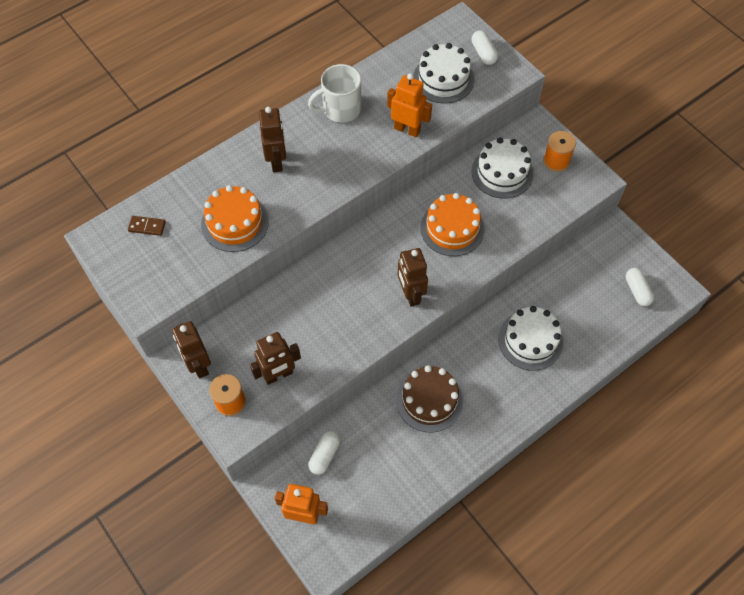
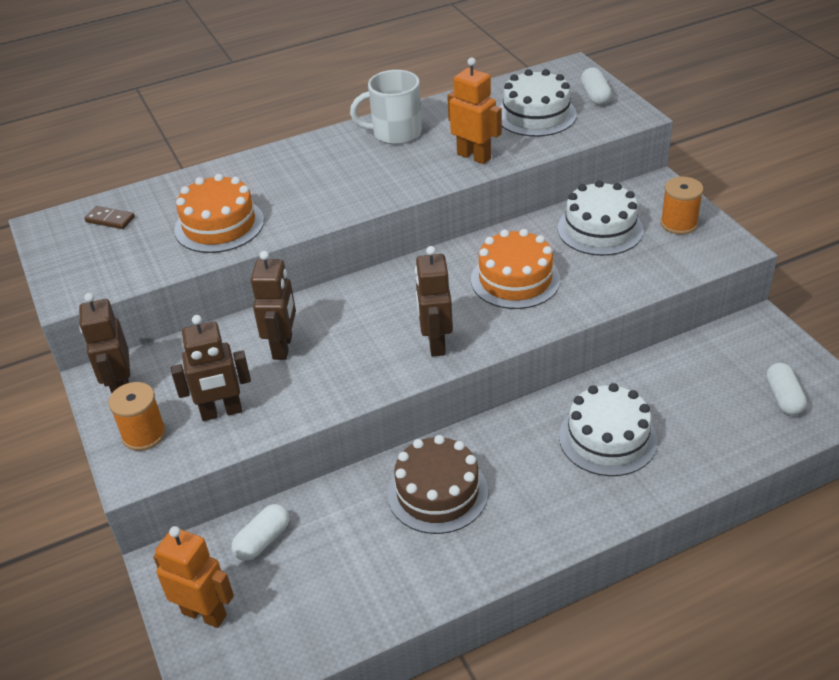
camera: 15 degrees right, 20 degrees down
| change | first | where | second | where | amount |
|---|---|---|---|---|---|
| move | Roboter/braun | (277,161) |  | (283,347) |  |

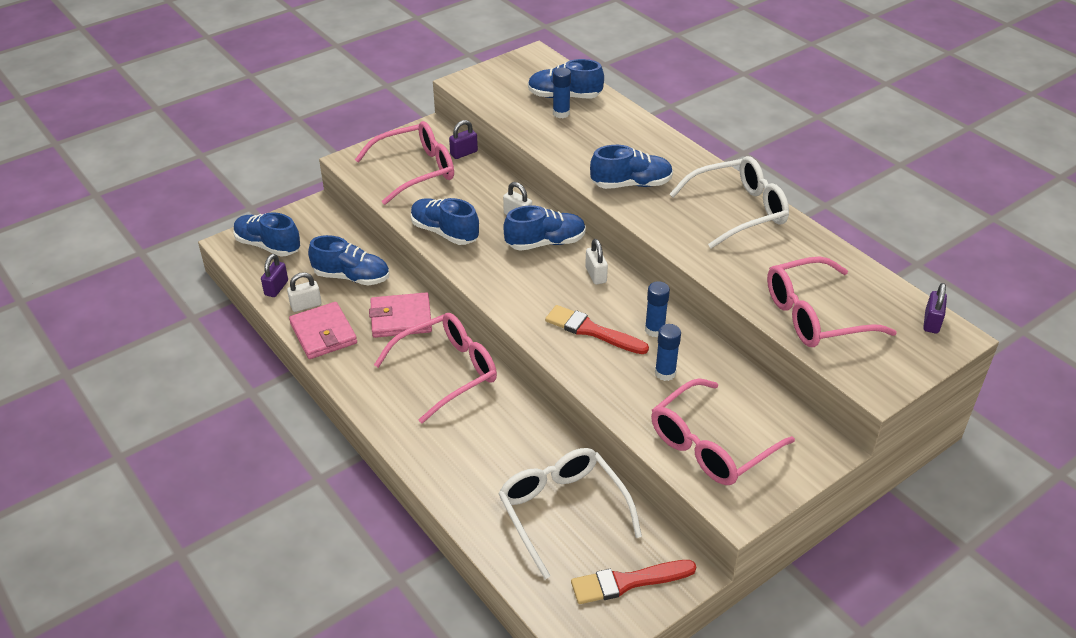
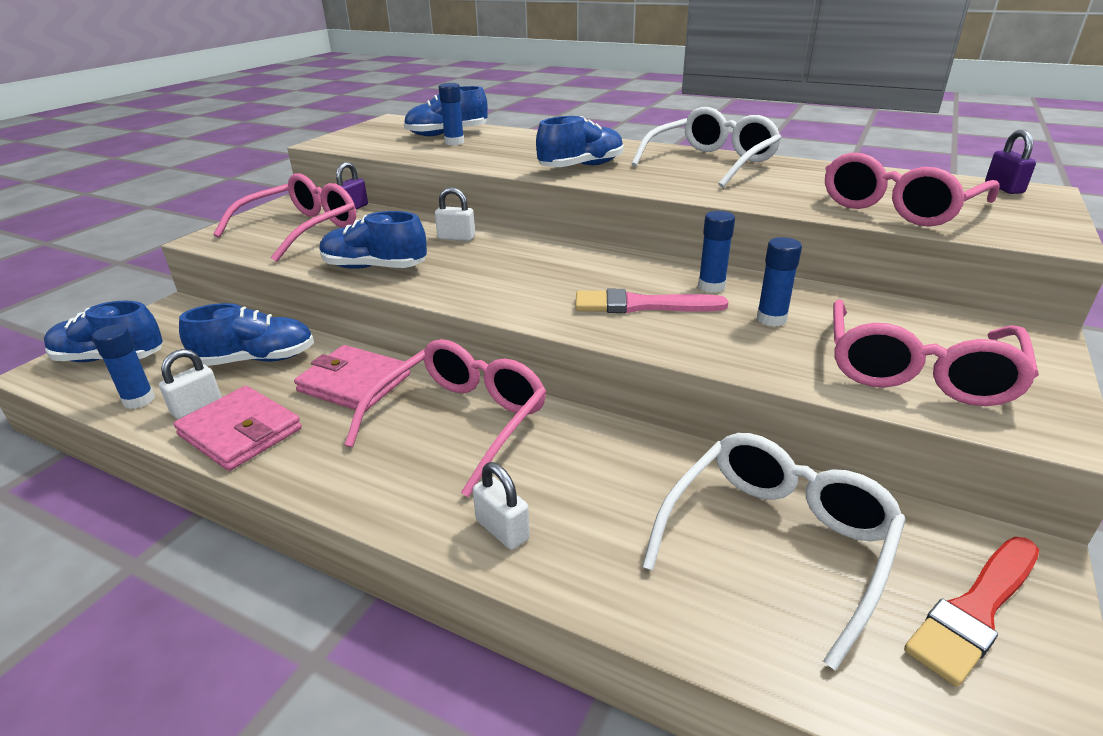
camera: 25 degrees left, 10 degrees down
| change | first | where | second | where | amount |
|---|---|---|---|---|---|
| delete | Schuh/blau | (545,243) |  |  |  |
| move | Vorhängeschloss/weiß | (596,275) |  | (502,530) |  |
| replace | Vorhängeschloss/lila | (276,288) | Klebestift/blau | (139,400) |  |
| rotate | Geldbörse/rosa | (401,318) |  | (354,383) | 60 degrees clockwise |
| recolor | Pinsel/rot | (592,331) | Pinsel/rosa | (641,305) |  |
| rotate | Brille/weiß | (562,511) |  | (776,542) | 90 degrees clockwise |

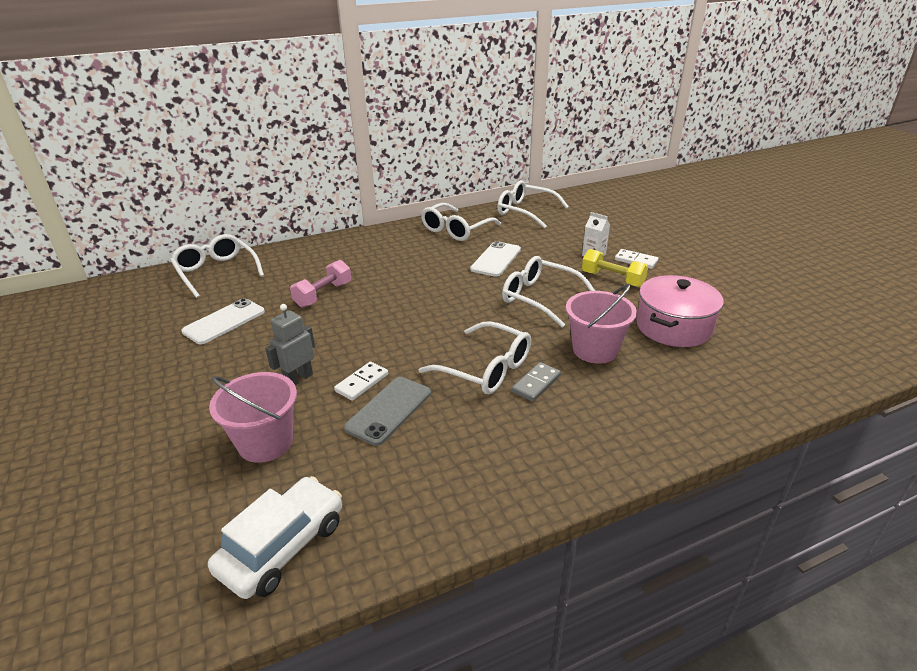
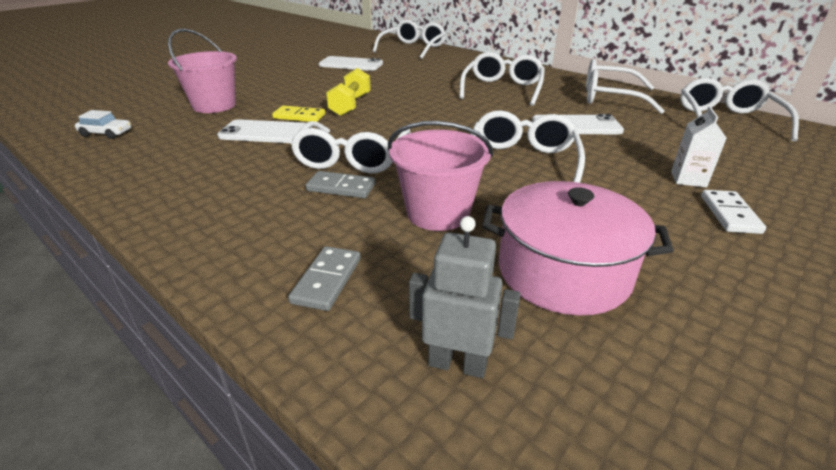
camera: 65 degrees right, 0 degrees up
| change | first | where | second | where | amount |
|---|---|---|---|---|---|
| move | Hantel/gelb | (612,279) |  | (350,105) |  |
| delete | Hantel/rosa | (323,294) |  |  |  |
| move | Roboter/grau | (298,378) |  | (457,364) |  |
| recolor | Dominostein/weiß | (362,383) | Dominostein/gelb | (299,116) |  |
| recolor | Handy/grau | (389,410) | Handy/weiß | (266,133) |  |
| resize | Auto/weiß | (282,546) |  | (106,133) | x0.52 |
| insert |  |  | Brille/weiß | (502,89) |  |
| insert |  |  | Dominostein/grau | (327,280) |  |

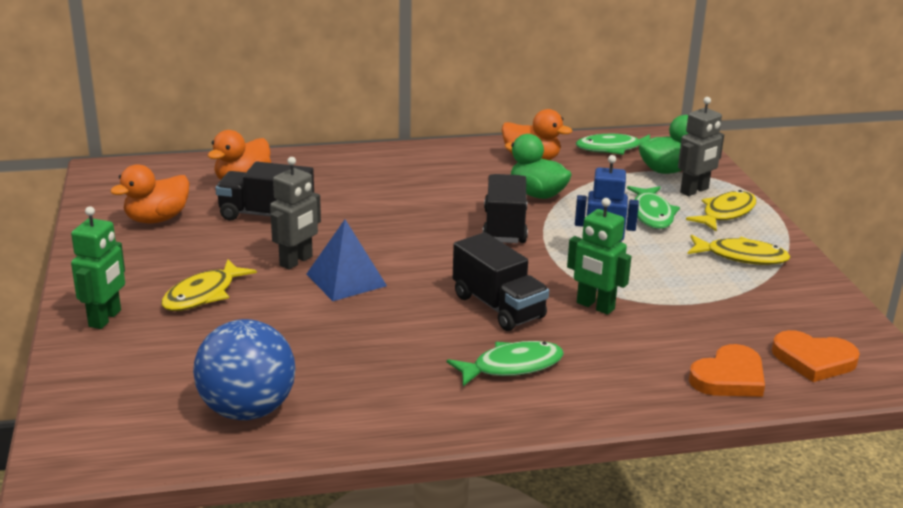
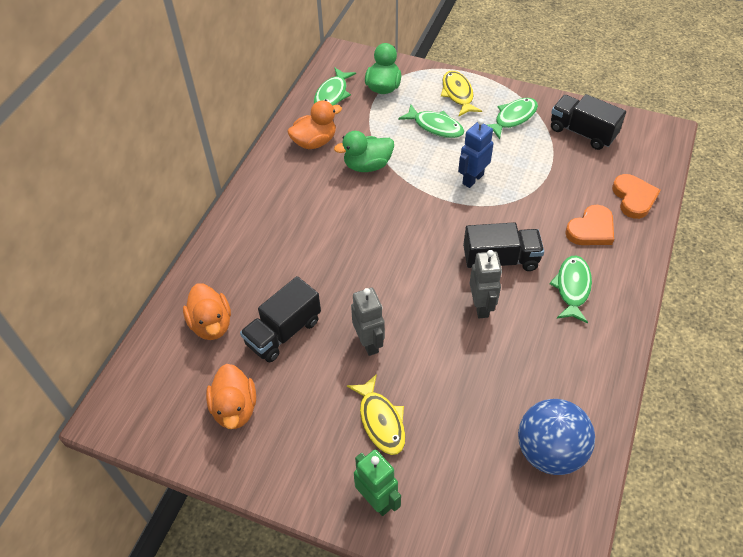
camera: 55 degrees left, 25 degrees up
| change | first | where | second | where | amount |
|---|---|---|---|---|---|
| move | Roboter/grau | (694,191) |  | (481,306) |  |
| move | Lastwagen/schwarz | (504,227) |  | (582,132) |  |
| delete | Roboter/grün | (595,306) |  |  |  |
| delete | Pyramide/blau | (346,280) |  |  |  |
| recolor | Fisch/gelb | (741,257) | Fisch/grün | (513,118) |  |
| move | Herz/orange | (813,360) |  | (591,229) |  |

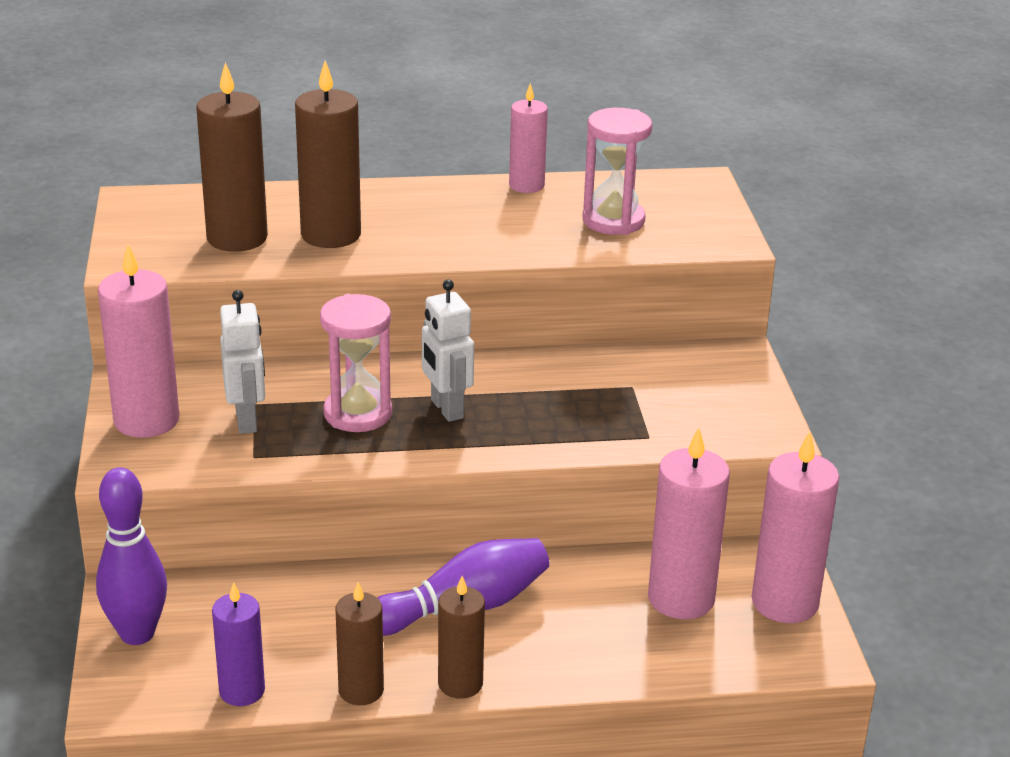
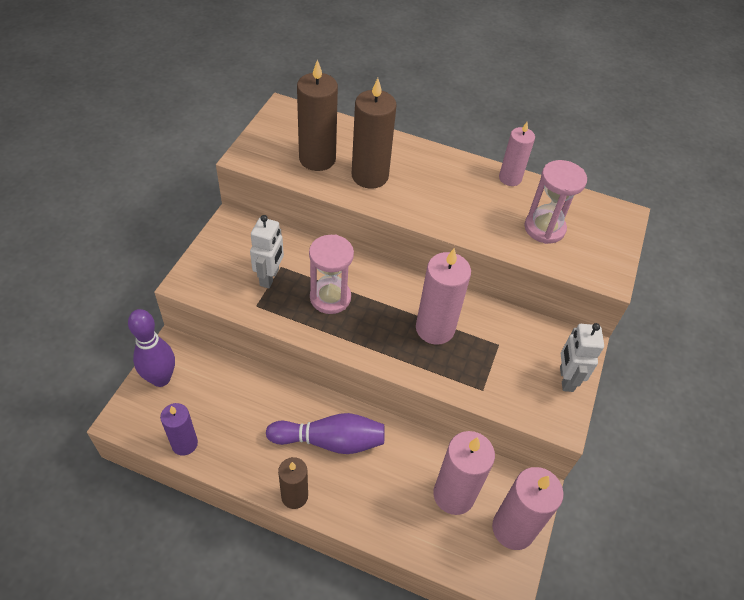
camera: 25 degrees right, 20 degrees up
| change | first | where | second | where | amount |
|---|---|---|---|---|---|
| move | Kerze/rosa | (146,420) |  | (435,328) |  |
| move | Roboter/weiß | (446,409) |  | (566,379) |  |
| delete | Kerze/braun | (361,690) |  |  |  |

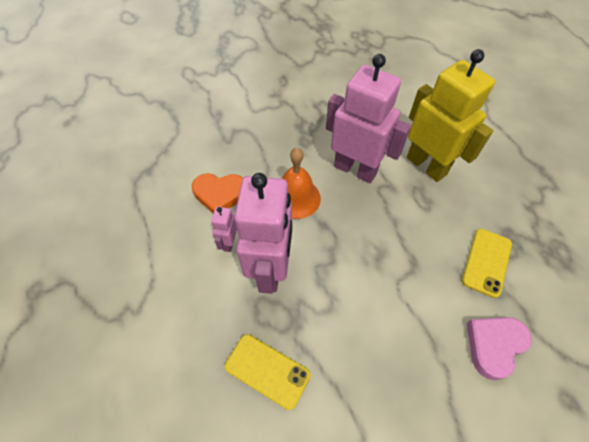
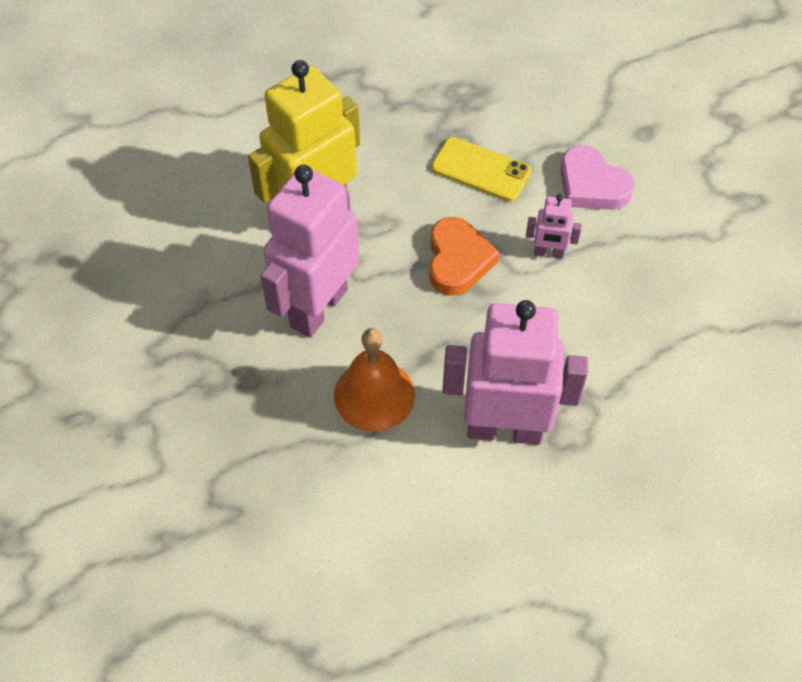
camera: 90 degrees left, 0 degrees up
| change | first | where | second | where | amount |
|---|---|---|---|---|---|
| move | Herz/orange | (220,194) |  | (458,260) |  |
| move | Roboter/rosa | (229,242) |  | (548,253) |  |
| delete | Handy/gelb | (267,370) |  |  |  |

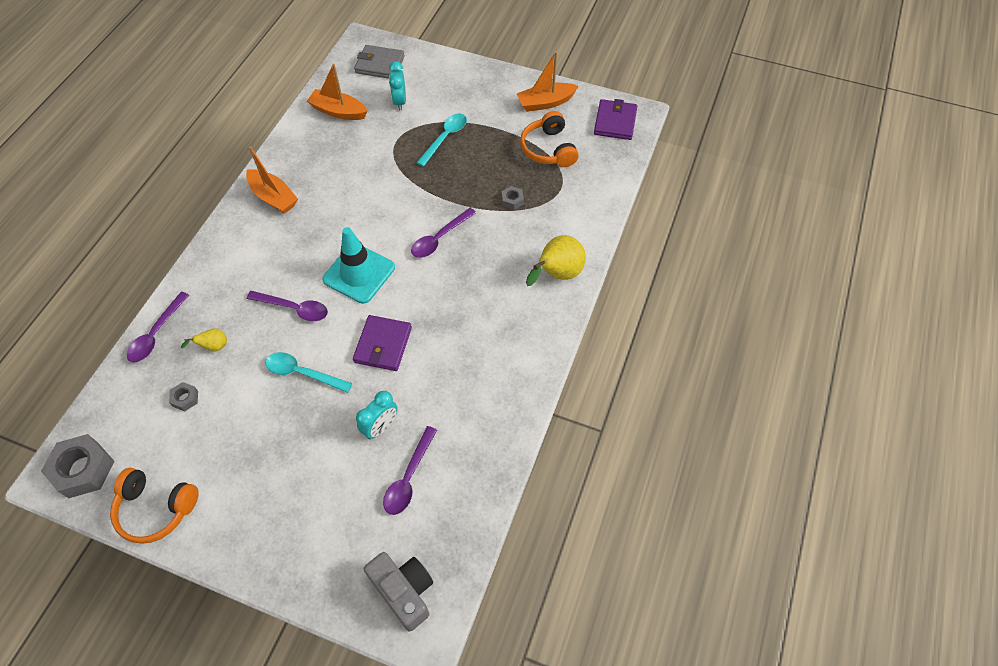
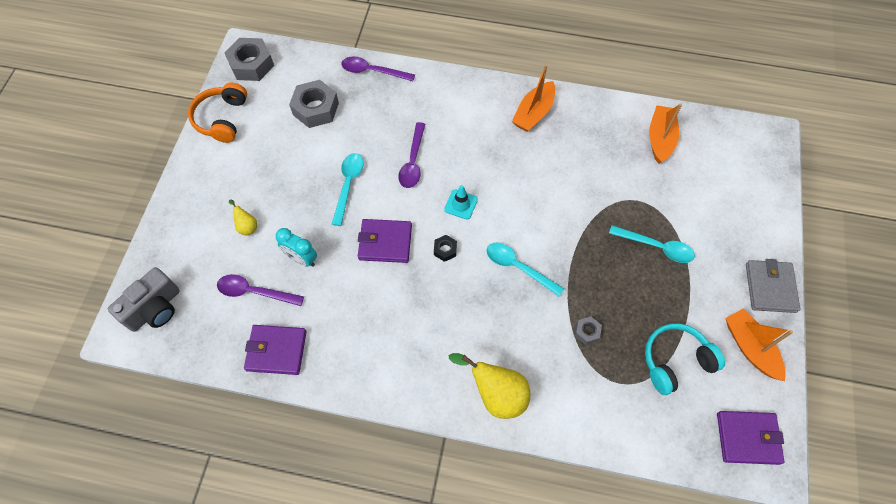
camera: 80 degrees right, 5 degrees up
| change | first | where | second | where | amount |
|---|---|---|---|---|---|
| move | Geldbörse/grau | (380,64) |  | (770,287) |  |
| delete | Wecker/türkis | (400,102) |  |  |  |
| recolor | Kopfhörer/orange | (548,149) | Kopfhörer/türkis | (675,361) |  |
| recolor | Löffel/lila | (439,238) | Löffel/türkis | (518,267) |  |
| resize | Leitkegel/türkis | (359,273) |  | (461,204) | x0.51 |
| move | Birne/gelb | (214,347) |  | (247,226) |  |
| resize | Sechskantmutter/grau | (185,398) |  | (315,109) | x2.05 |
| insert |  |  | Sechskantmutter/schwarz | (445,250) |  |
| insert |  |  | Geldbörse/lila | (276,351) |  |

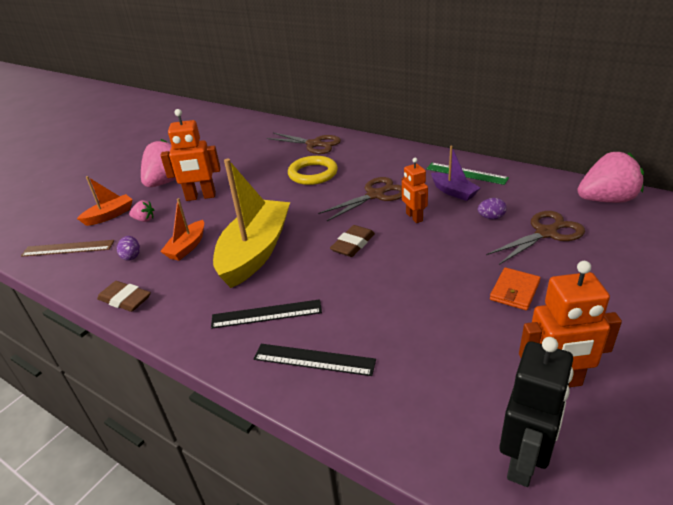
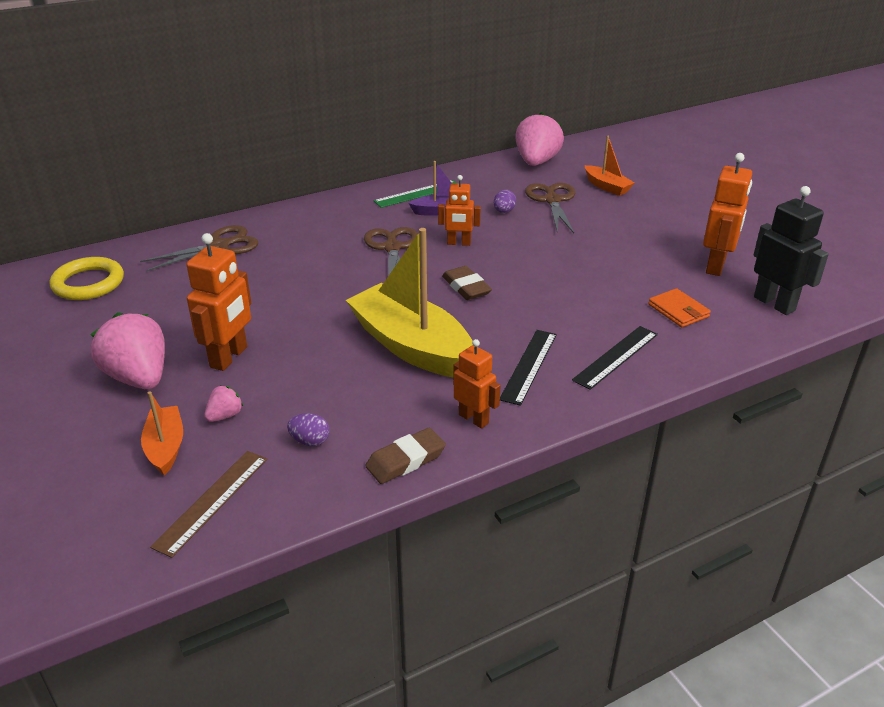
camera: 65 degrees left, 0 degrees up
| change | first | where | second | where | amount |
|---|---|---|---|---|---|
| move | Ring/gelb | (313,174) |  | (88,283) |  |
| move | Boot/orange | (187,247) |  | (607,187) |  |
| move | Geldbörse/orange | (514,291) |  | (678,311) |  |
| insert |  |  | Roboter/orange | (474,419) |  |

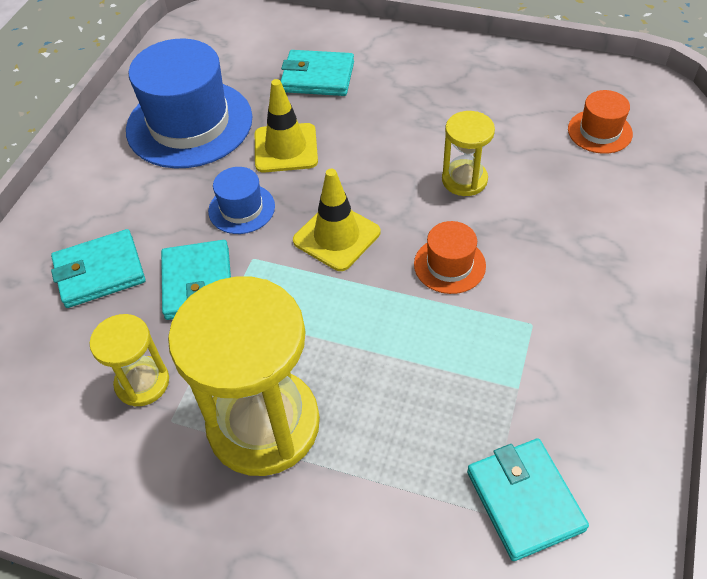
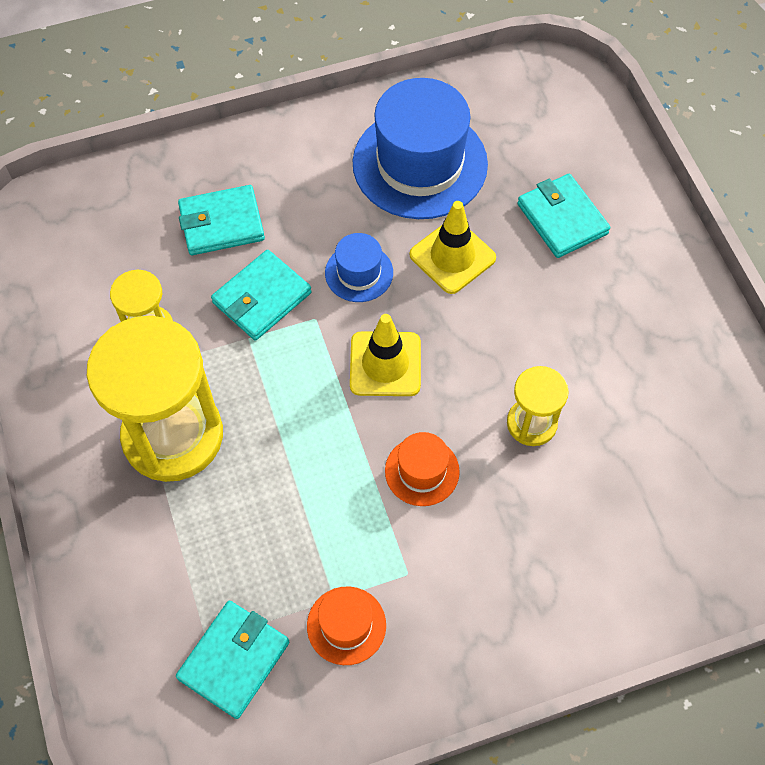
camera: 50 degrees right, 10 degrees up
| change | first | where | second | where | amount |
|---|---|---|---|---|---|
| move | Hut/orange | (599,131) |  | (346,625) |  |
| rotate | Geldbörse/türkis | (100,272) |  | (221,223) | 45 degrees counterclockwise |

